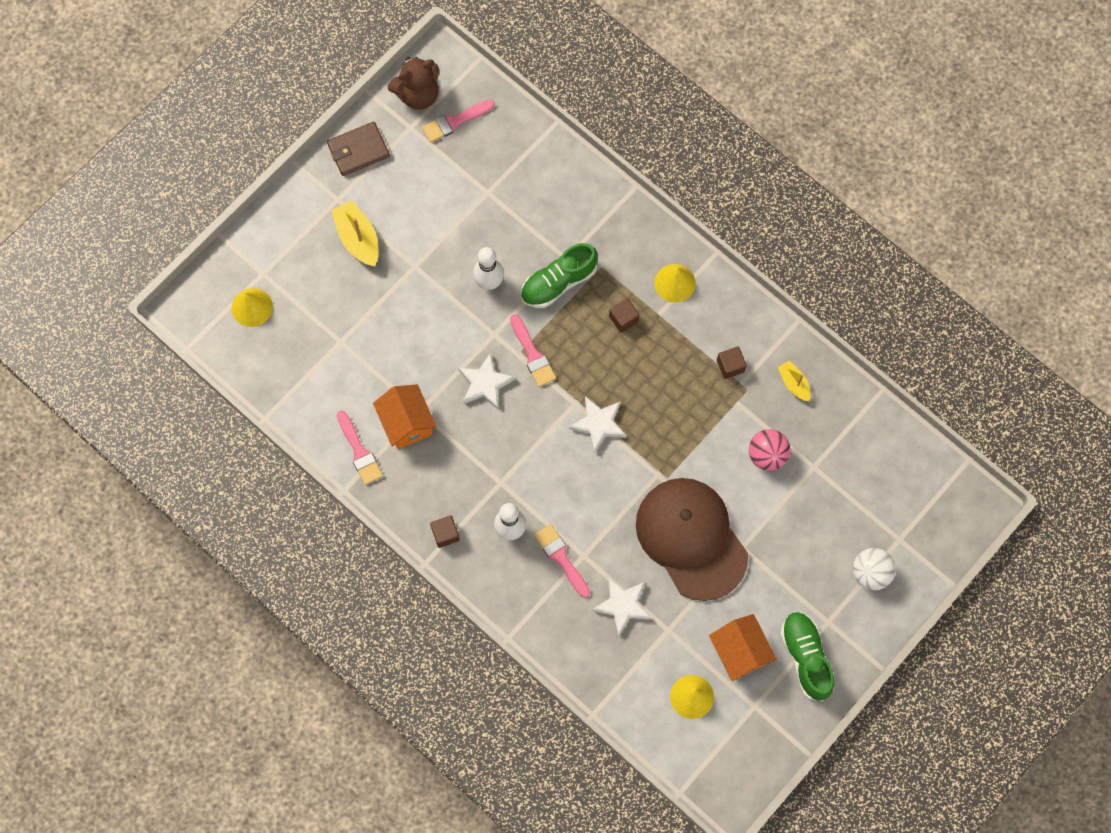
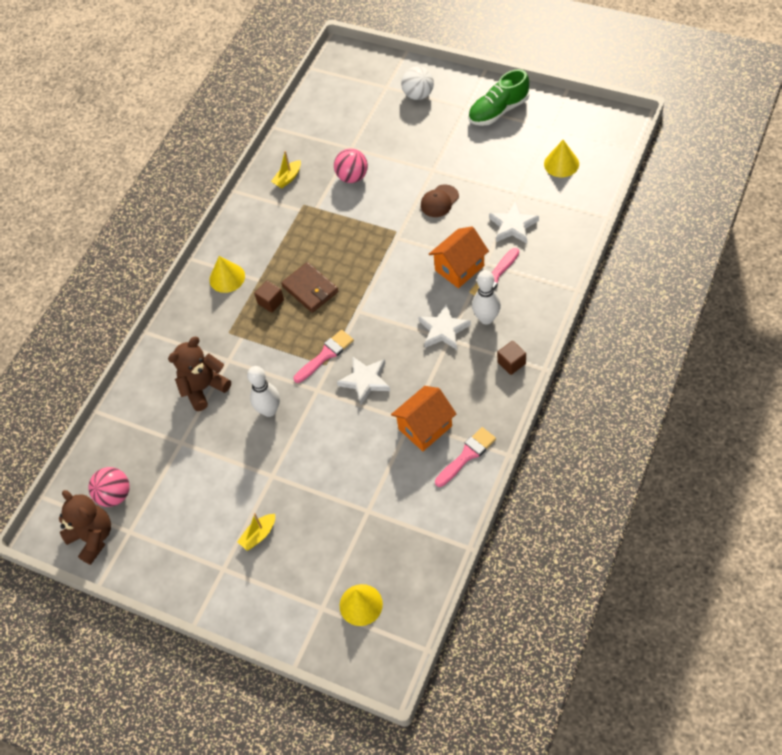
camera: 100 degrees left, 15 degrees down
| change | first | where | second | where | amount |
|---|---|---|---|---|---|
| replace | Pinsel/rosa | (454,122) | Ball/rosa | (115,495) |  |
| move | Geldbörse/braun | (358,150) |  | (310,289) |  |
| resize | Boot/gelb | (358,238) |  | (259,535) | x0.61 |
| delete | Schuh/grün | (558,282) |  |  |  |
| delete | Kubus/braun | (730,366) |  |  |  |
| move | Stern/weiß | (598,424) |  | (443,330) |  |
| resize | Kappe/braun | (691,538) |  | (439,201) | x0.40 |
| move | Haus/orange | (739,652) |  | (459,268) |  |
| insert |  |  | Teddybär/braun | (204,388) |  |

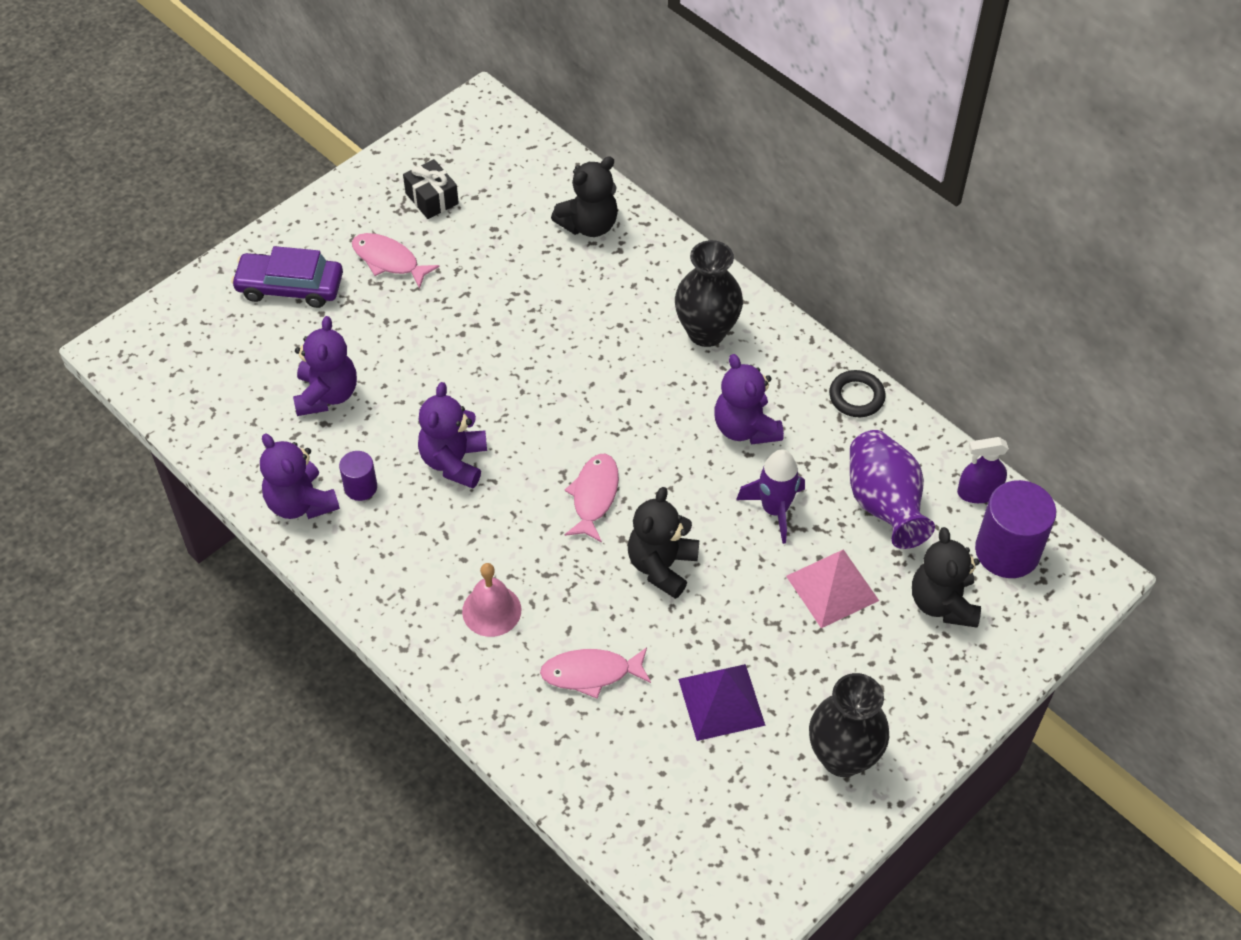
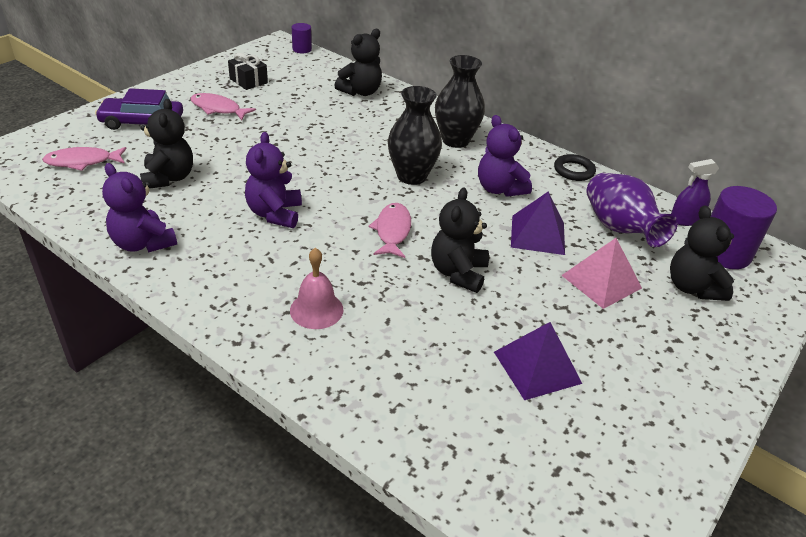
camera: 10 degrees left, 15 degrees down
| change | first | where | second | where | amount |
|---|---|---|---|---|---|
| recolor | Teddybär/lila | (327,395) | Teddybär/schwarz | (168,178) |  |
| replace | Rakete/lila | (774,510) | Pyramide/lila | (537,234) |  |
| move | Vollzylinder/lila | (360,487) |  | (302,49) |  |
| move | Fisch/rosa | (591,673) |  | (83,162) |  |
| move | Vase/schwarz | (842,757) |  | (411,176) |  |

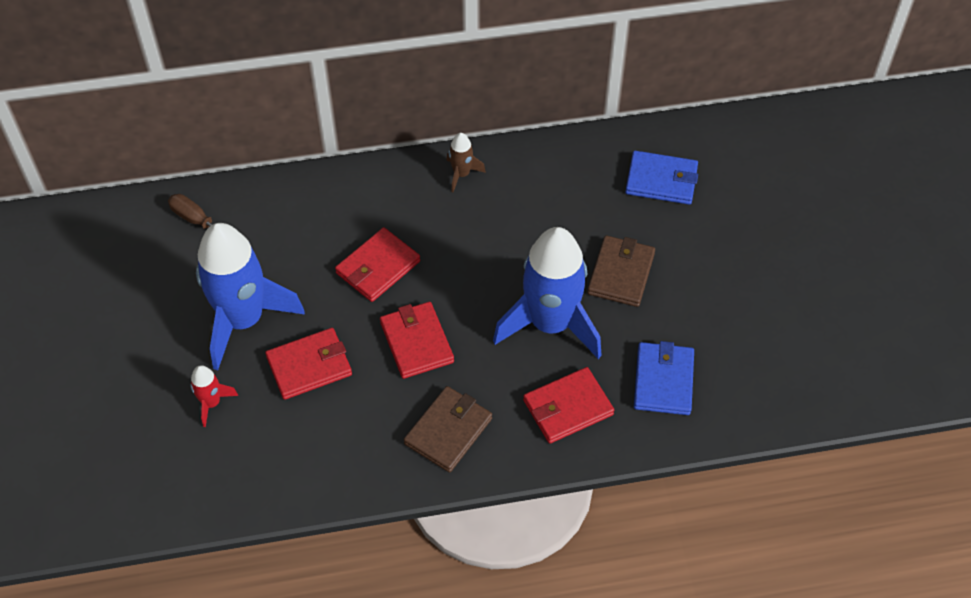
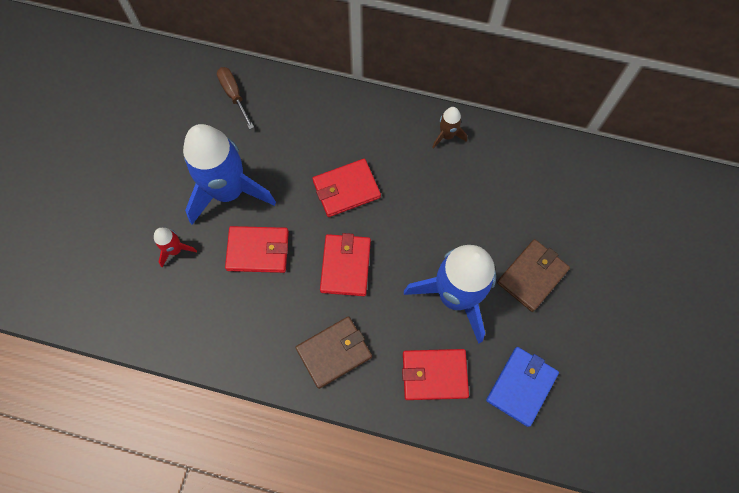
camera: 25 degrees right, 15 degrees up
| change | first | where | second | where | amount |
|---|---|---|---|---|---|
| delete | Geldbörse/blau | (661,180) |  |  |  |

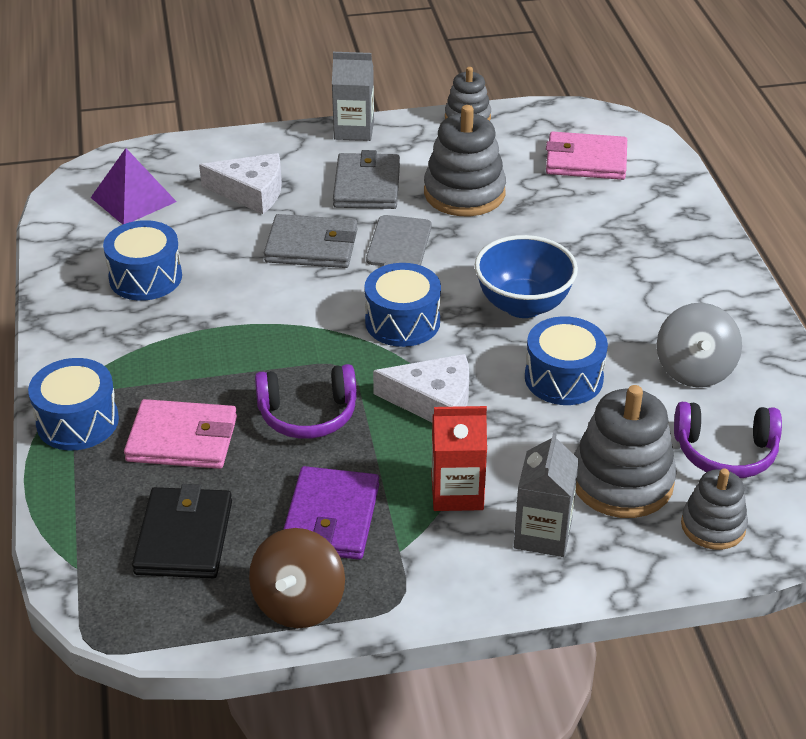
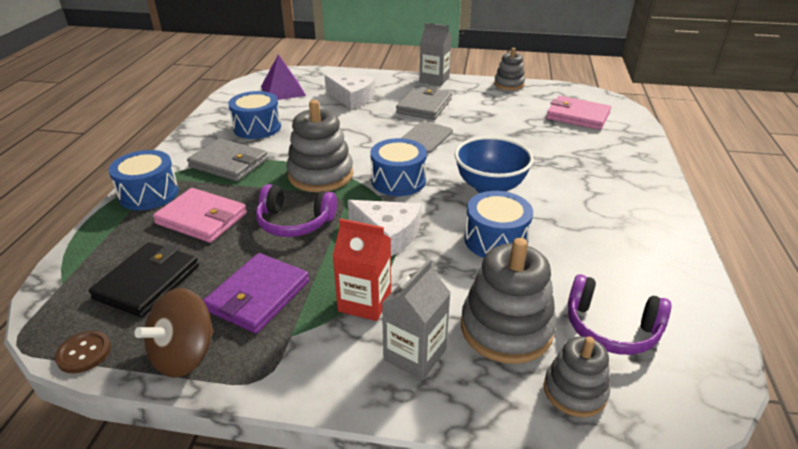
camera: 20 degrees right, 5 degrees down
| change | first | where | second | where | amount |
|---|---|---|---|---|---|
| move | Stapelspielzeug/grau | (464,193) |  | (320,175) |  |
| move | Geldbörse/grau | (312,246) |  | (229,163) |  |
| delete | Kreisel/grau | (694,370) |  |  |  |
| insert |  |  | Knopf/braun | (84,353) |  |

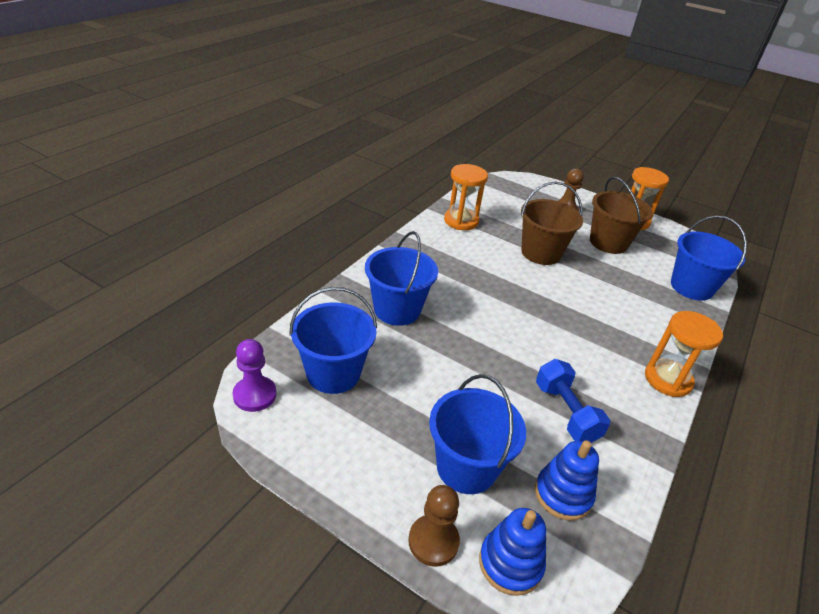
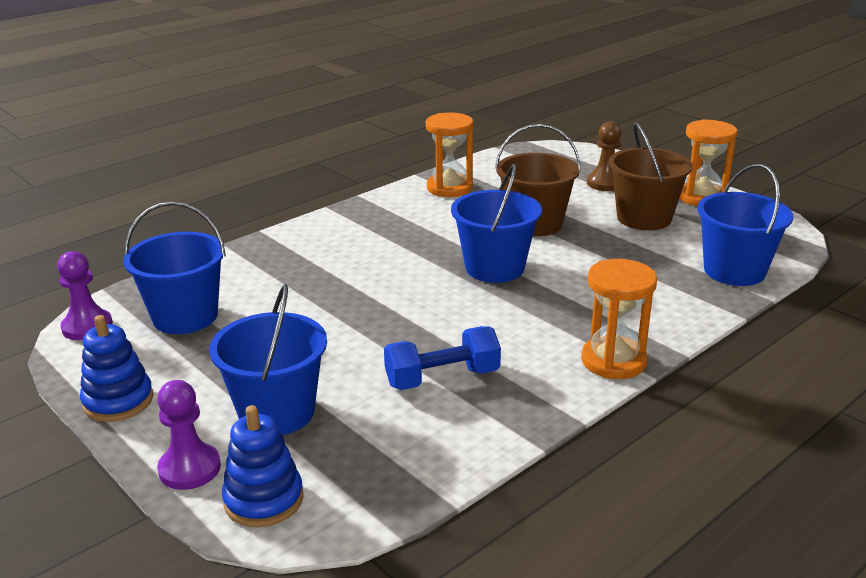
camera: 20 degrees right, 10 degrees down
| change | first | where | second | where | amount |
|---|---|---|---|---|---|
| move | Eimer/blau | (397,309) |  | (494,268) |  |
| rotate | Hantel/blau | (566,412) |  | (442,378) | 75 degrees clockwise |
| move | Stapelspielzeug/blau | (563,494) |  | (118,401) |  |
| recolor | Bauer/braun | (433,541) | Bauer/lila | (190,469) |  |

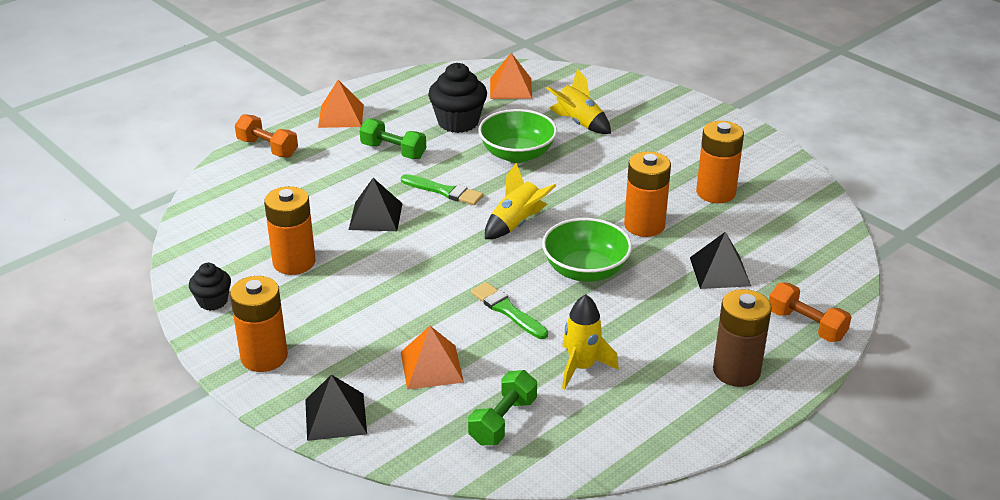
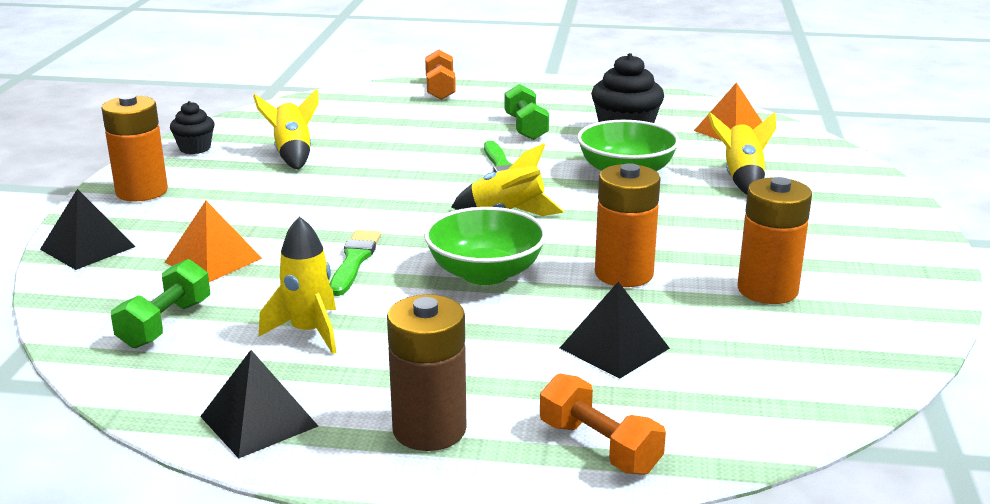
camera: 50 degrees right, 10 degrees down
| change | first | where | second | where | amount |
|---|---|---|---|---|---|
| delete | Pyramide/orange | (341,116) |  |  |  |
| move | Pyramide/schwarz | (375,216) |  | (258,421) |  |
| replace | Batterie/orange | (294,262) | Rakete/gelb | (293,154) |  |
| rotate | Hantel/orange | (806,325) |  | (599,447) | 45 degrees counterclockwise |
| rotate | Hantel/grün | (503,421) |  | (165,324) | 60 degrees counterclockwise |

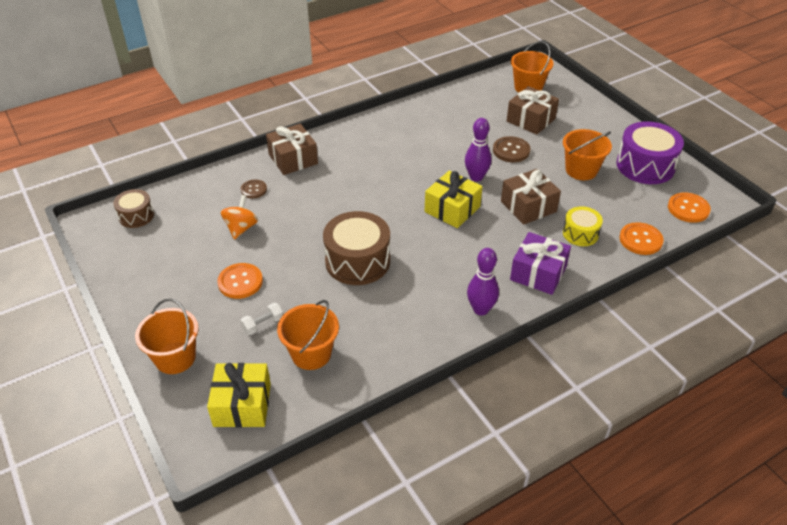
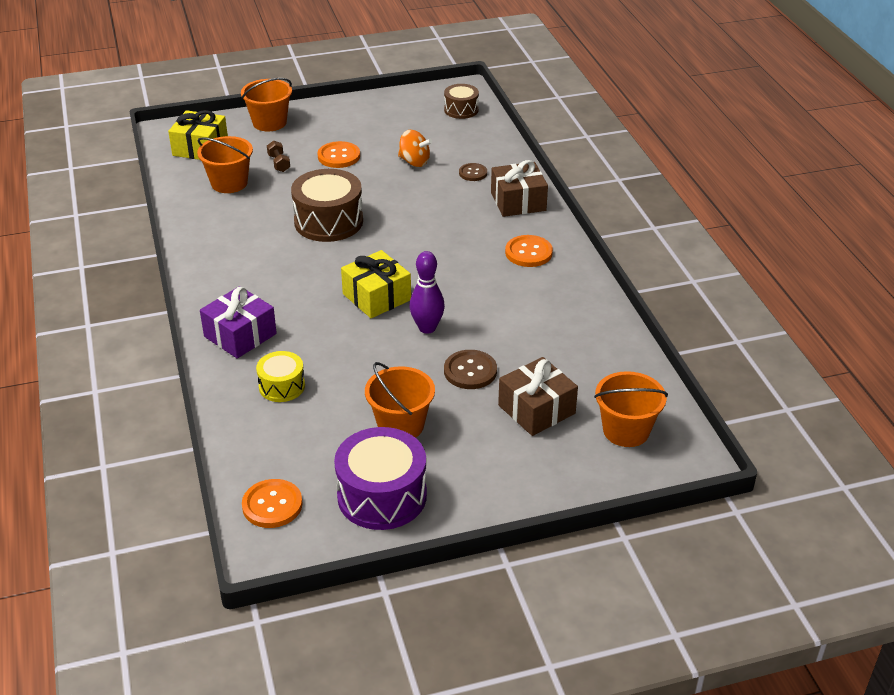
camera: 105 degrees right, 5 degrees down
| change | first | where | second | where | amount |
|---|---|---|---|---|---|
| delete | Geschenk/braun | (528,206) |  |  |  |
| move | Knopf/orange | (640,240) |  | (528,253) |  |
| delete | Bowlingkegel/lila | (480,309) |  |  |  |
| recolor | Hantel/weiß | (263,324) | Hantel/braun | (279,163) |  |

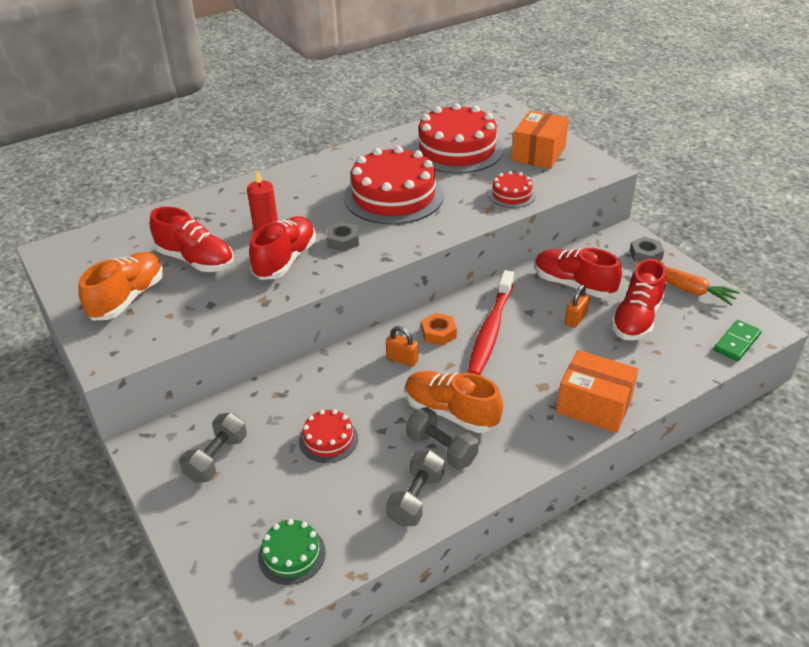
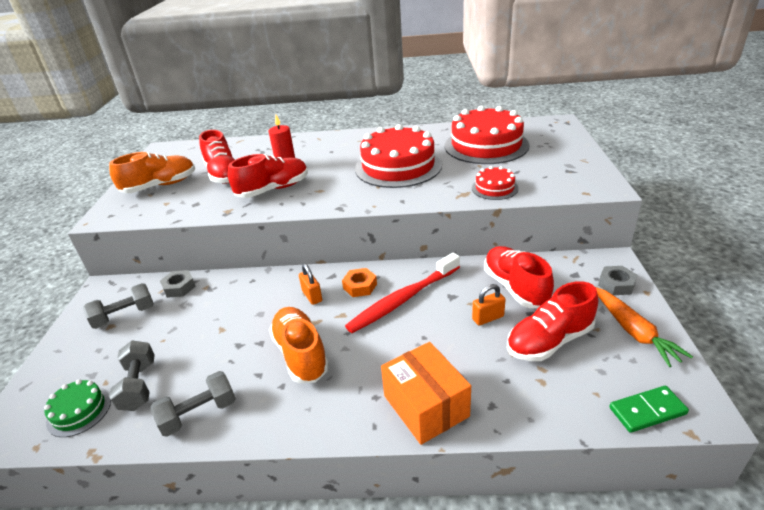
camera: 35 degrees right, 5 degrees down
| change | first | where | second | where | amount |
|---|---|---|---|---|---|
| delete | Schachtel/orange | (538,154) |  |  |  |
| move | Sechskantmutter/grau | (343,241) |  | (179,287) |  |
| move | Hantel/grau | (441,449) |  | (139,385) |  |
| delete | Kuchen/rot | (328,439) |  |  |  |

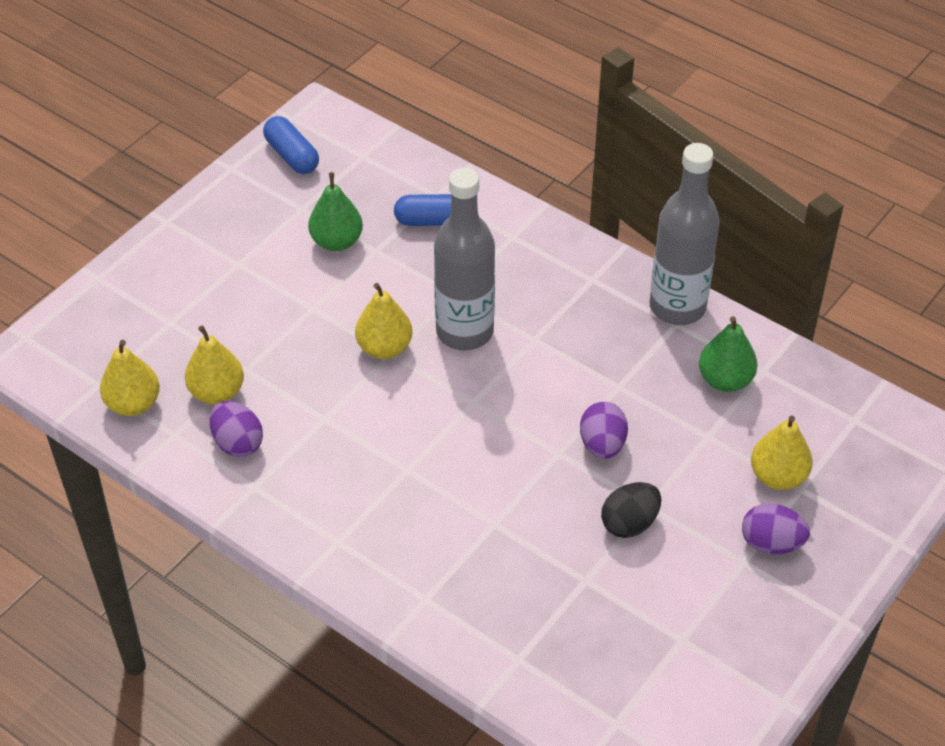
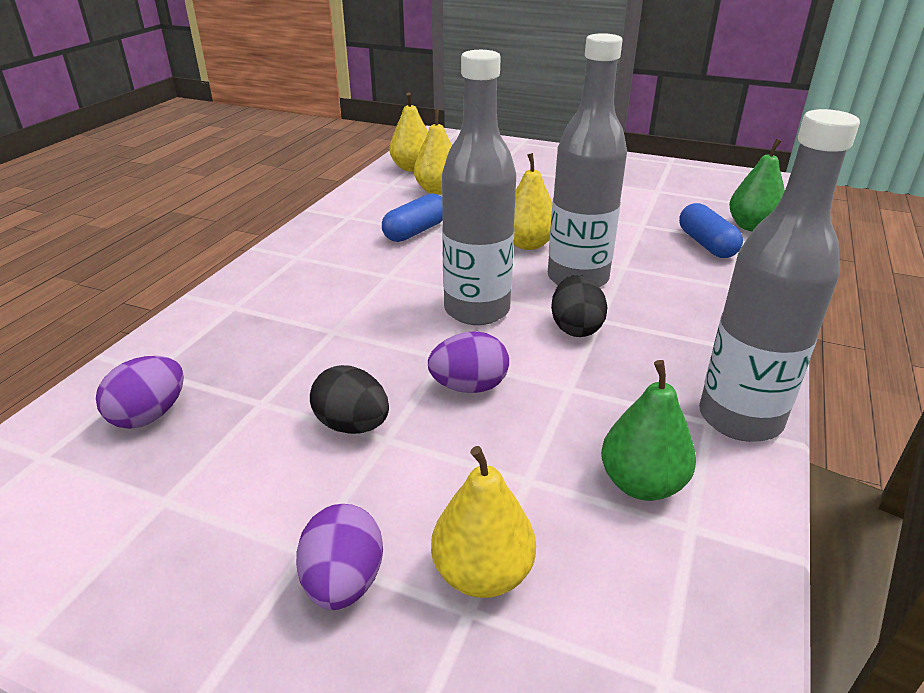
camera: 75 degrees right, 15 degrees down
| change | first | where | second | where | amount |
|---|---|---|---|---|---|
| move | Kapsel/blau | (292,156) |  | (416,231) |  |
| move | Birne/grün | (337,242) |  | (752,227) |  |
| move | Ei/lila | (237,443) |  | (149,415) |  |
| insert |  |  | Flasche/grau | (477,310) |  |
| insert |  |  | Ei/schwarz | (576,328) |  |

